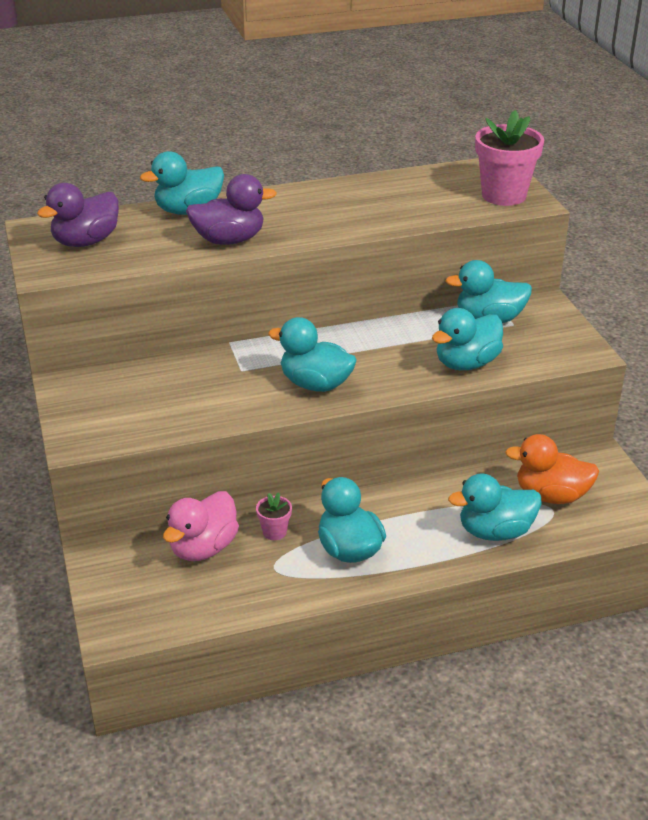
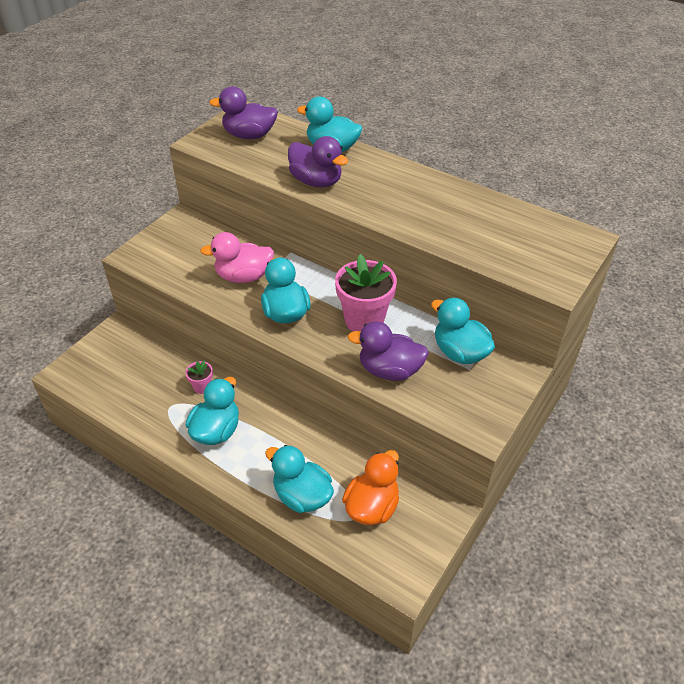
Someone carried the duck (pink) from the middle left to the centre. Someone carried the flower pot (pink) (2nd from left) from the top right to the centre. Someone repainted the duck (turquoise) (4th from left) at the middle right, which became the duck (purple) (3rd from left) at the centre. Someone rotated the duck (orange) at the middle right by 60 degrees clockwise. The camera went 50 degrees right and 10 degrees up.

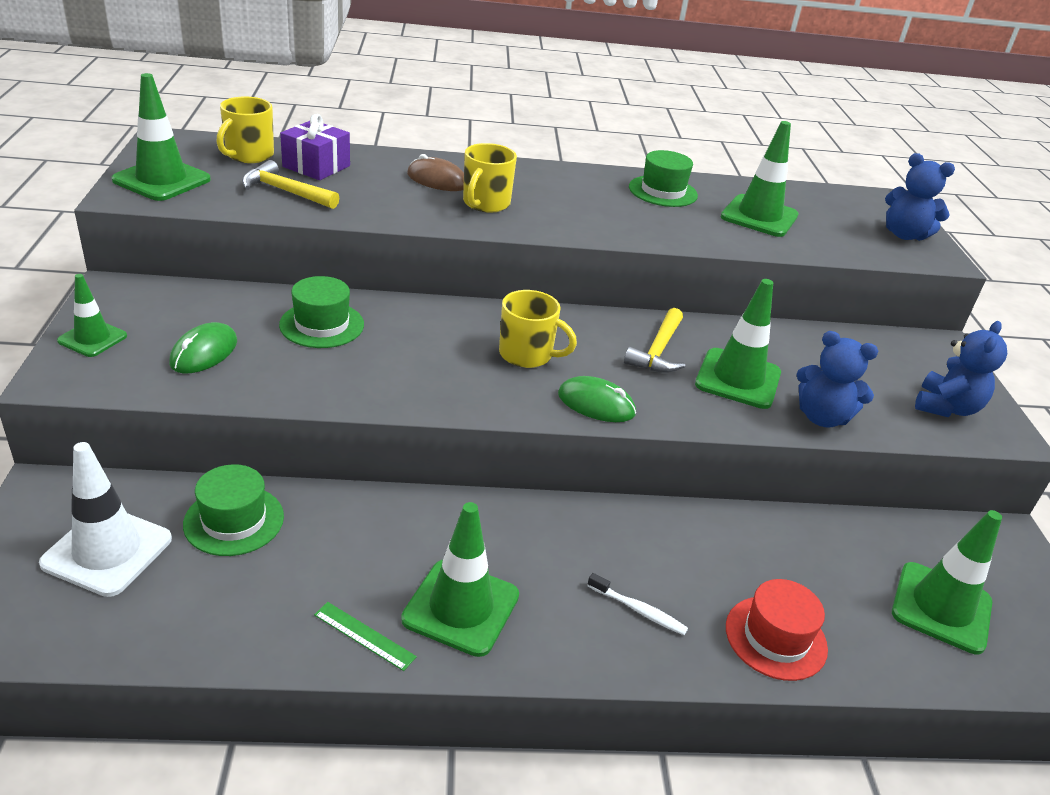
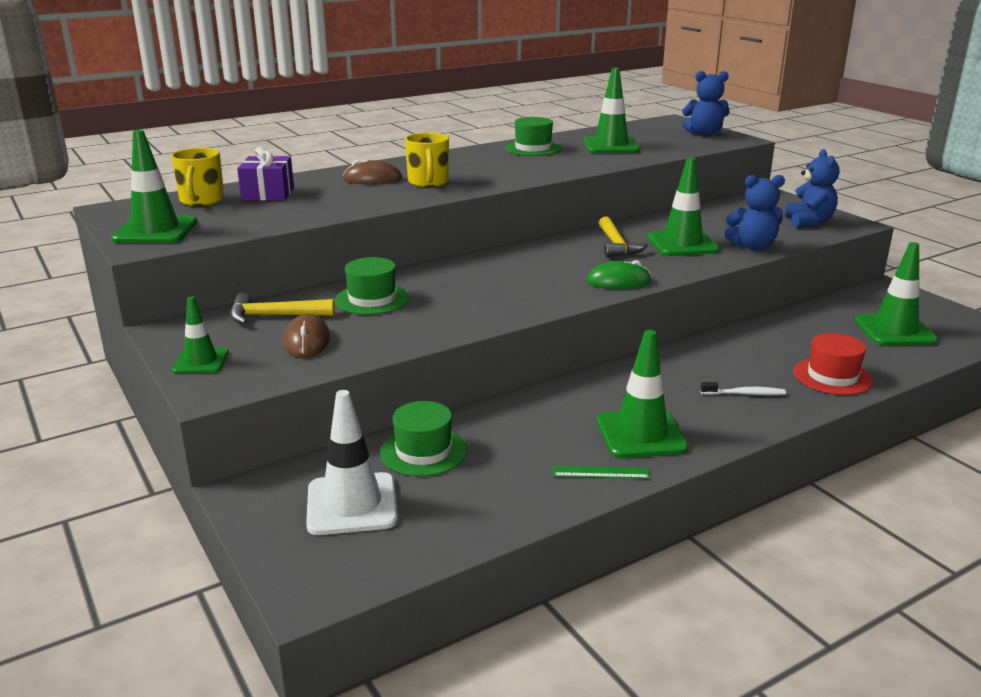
Someone took away the mug (yellow) (3rd from left) at the centre. Someone carried the hammer (yellow) (1st from left) from the top left to the middle left. Someone repainted the mouse (green) (1st from left) at the middle left, which became the mouse (brown) (1st from left) at the middle left. The camera went 25 degrees left and 10 degrees down.

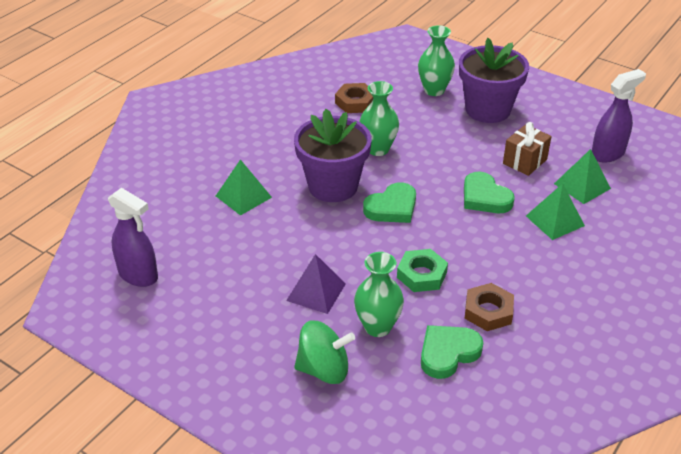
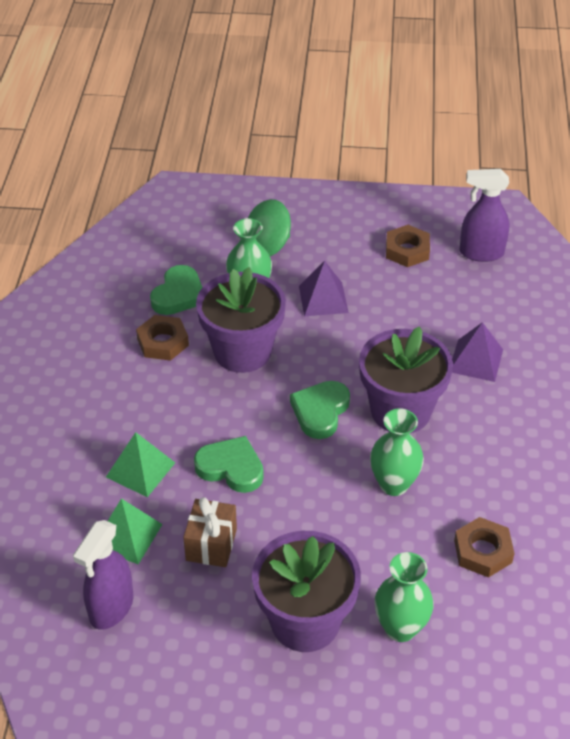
Someone put down the nut (brown) (2nd from left) at the top right. Someone swapped the nut (green) at the centre for the flower pot (purple) (1st from left) at the centre. Someone repainted the pyramid (green) (1st from left) at the centre, which became the pyramid (purple) (2nd from left) at the middle right. The camera went 150 degrees right and 5 degrees up.

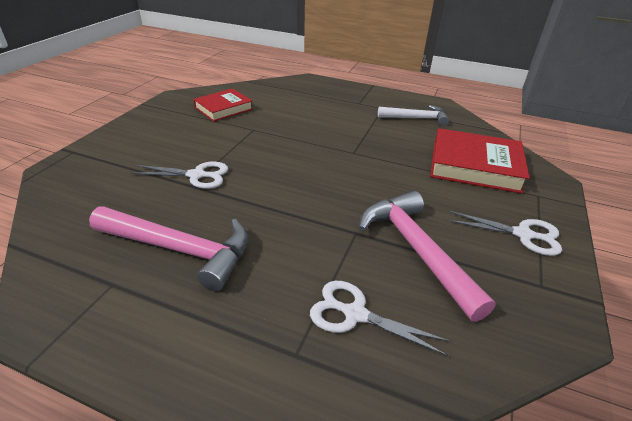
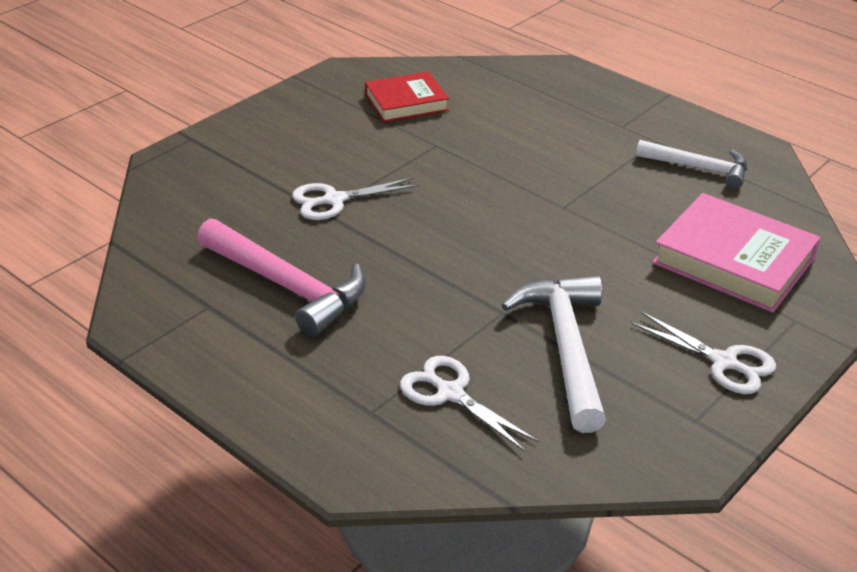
Someone repainted the hammer (pink) (2nd from left) at the middle right, which became the hammer (white) (1st from left) at the centre. Someone repainted the book (red) (2nd from left) at the middle right, which became the book (pink) at the middle right. Someone rotated the scissors (white) (1st from left) at the middle left by 135 degrees clockwise. The camera went 20 degrees right and 0 degrees up.

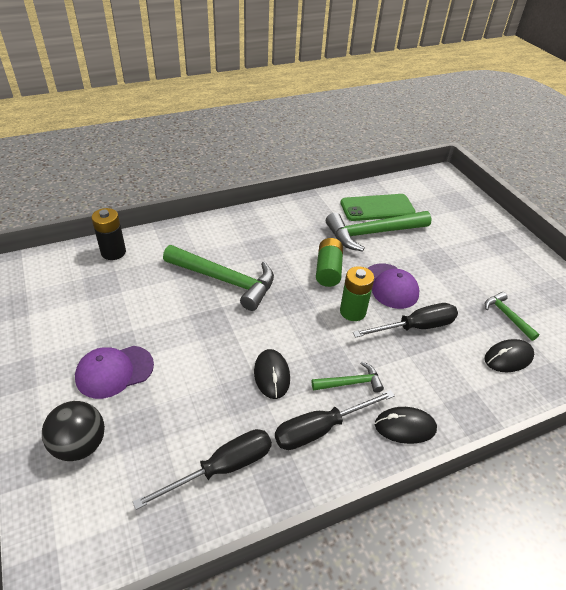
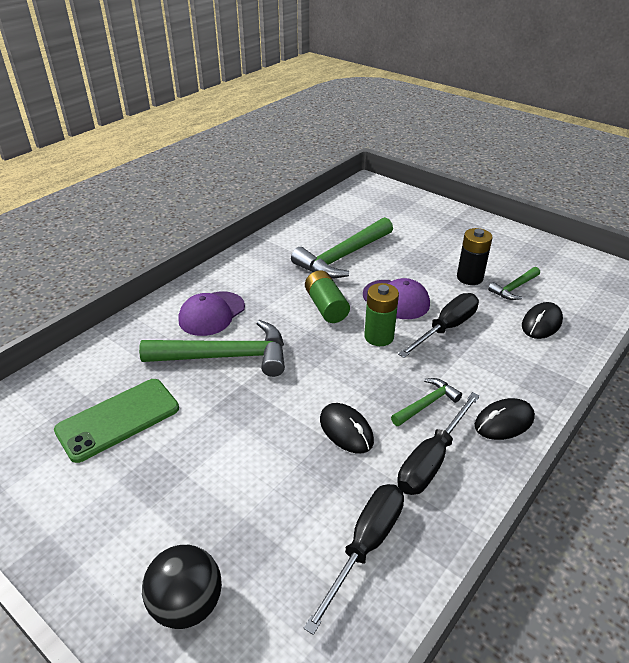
Someone carried the cap (purple) (1st from left) from the middle left to the centre. Someone carried the battery (black) from the middle left to the middle right. Someone carried the phone (green) from the centre to the middle left. Someone rotated the hammer (green) (4th from left) at the middle right by 75 degrees counterclockwise. The camera went 25 degrees left and 5 degrees down.

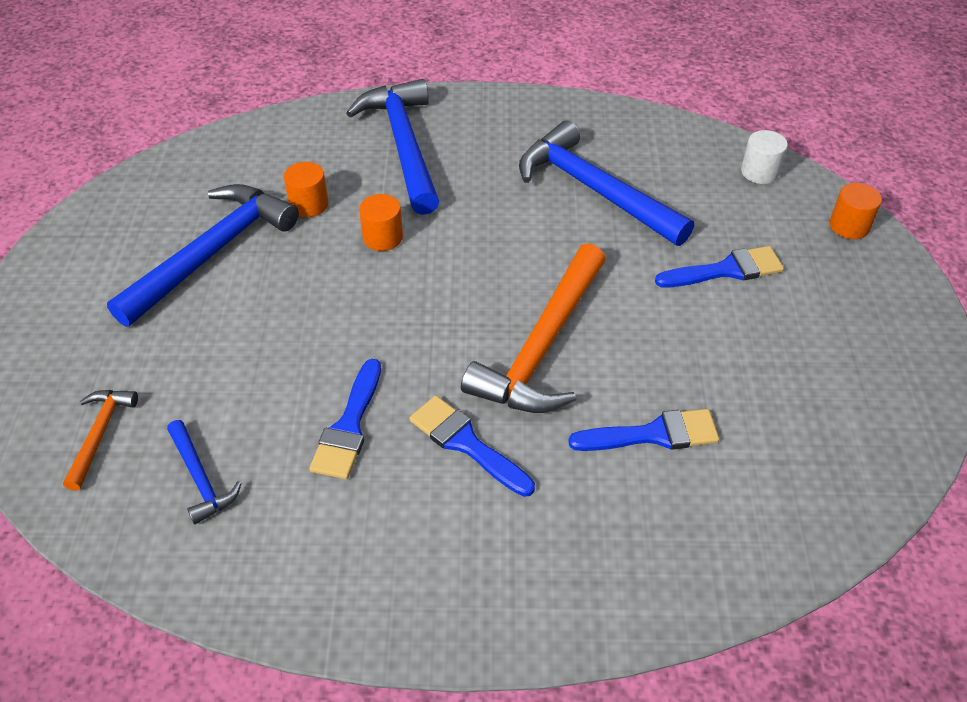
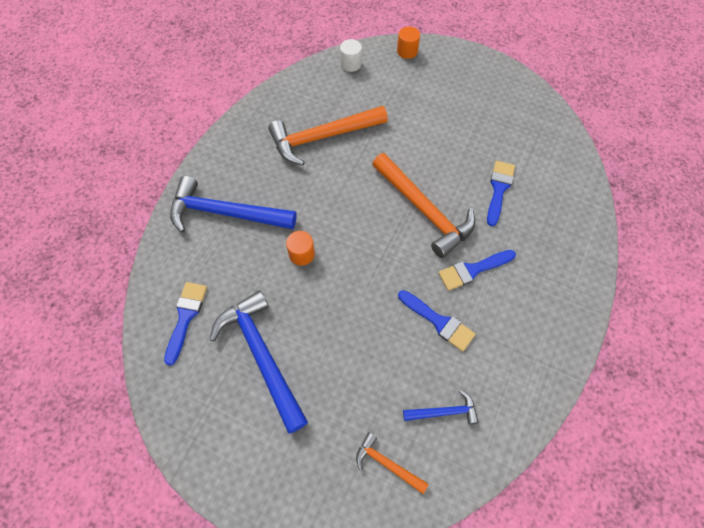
Someone took away the cylinder (orange) (1st from left) at the top left. Someone carried the brush (blue) (4th from left in the first image) from the middle right to the middle left. Someone repainted the hammer (blue) (4th from left) at the top centre, which became the hammer (orange) (1st from left) at the top centre. The camera went 65 degrees left and 15 degrees up.

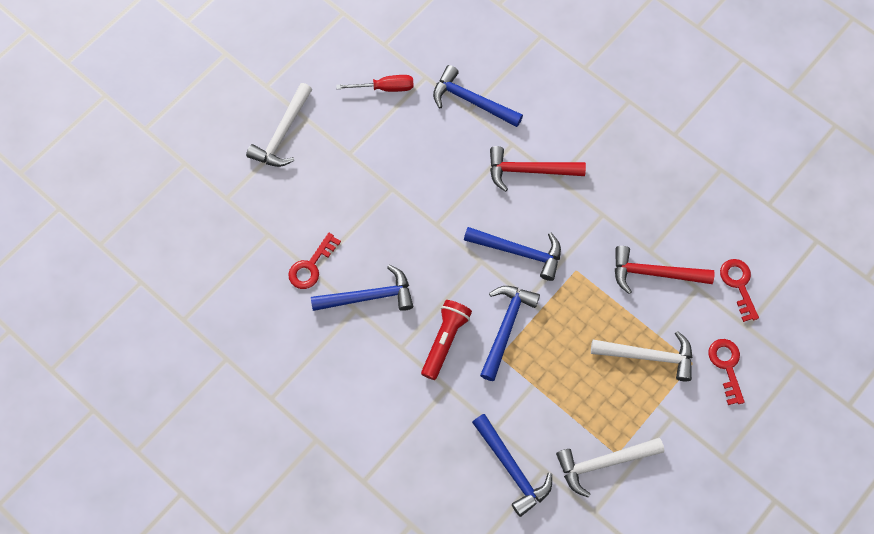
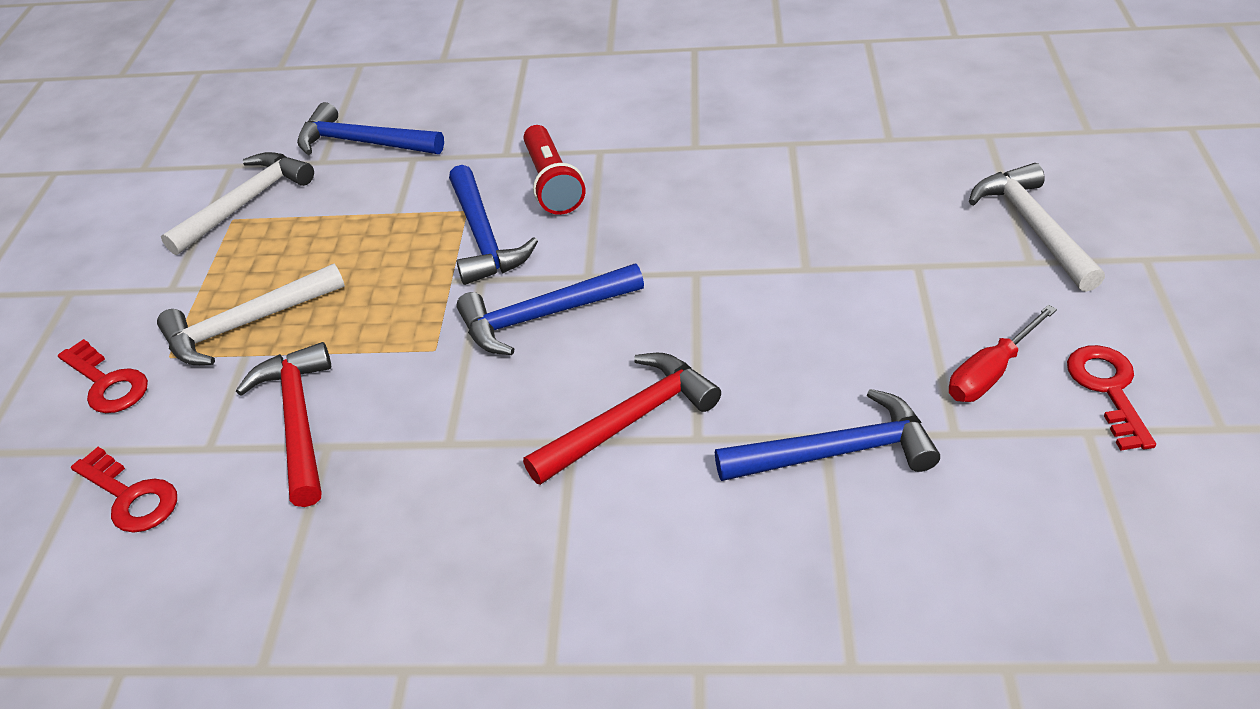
Someone took away the hammer (blue) (1st from left) at the centre. Someone carried the key (red) (1st from left in the first image) from the centre to the middle right. Someone rotated the hammer (red) (2nd from left in the first image) at the middle right by 75 degrees counterclockwise. The camera went 145 degrees right and 25 degrees down.

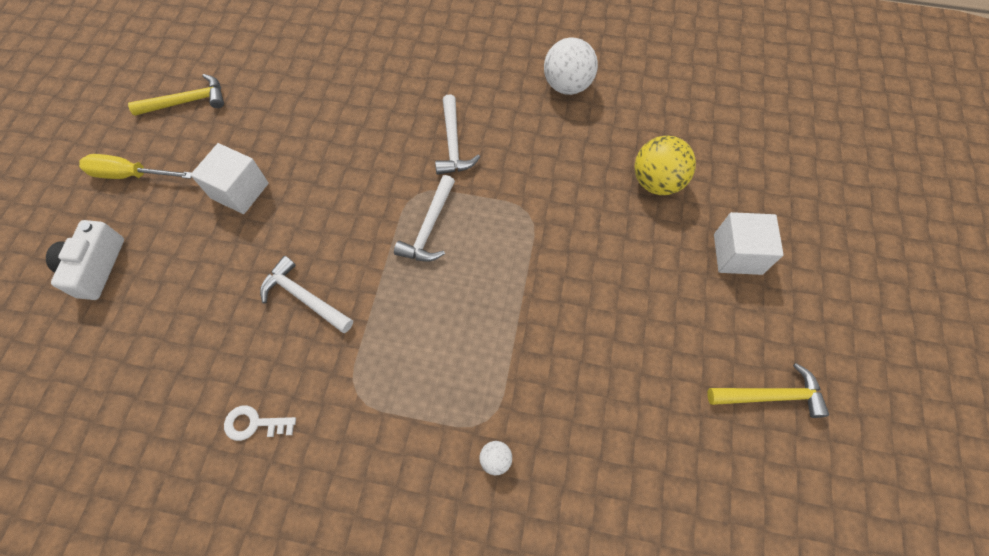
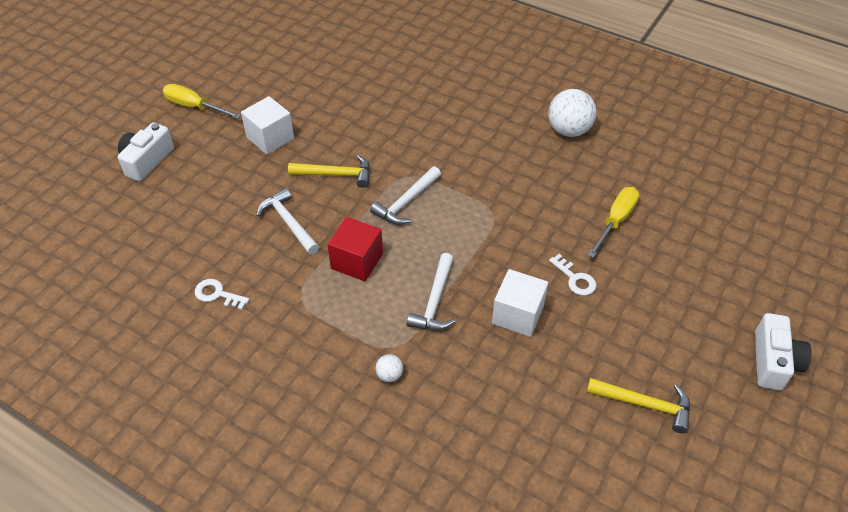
Someone put down the cube (red) at the centre. Someone put down the key (white) (2nd from left) at the middle right. Someone put down the camera (white) (2nd from left) at the bottom right. Someone carried the hammer (yellow) (1st from left) from the top left to the centre. Someone carried the hammer (white) (3rd from left) from the top centre to the centre. Someone carried the cube (white) (2nd from left) from the middle right to the centre. Someone swapped the ball (yellow) at the top right for the screwdriver (yellow) (2nd from left) at the middle right. The camera went 20 degrees right and 15 degrees down.

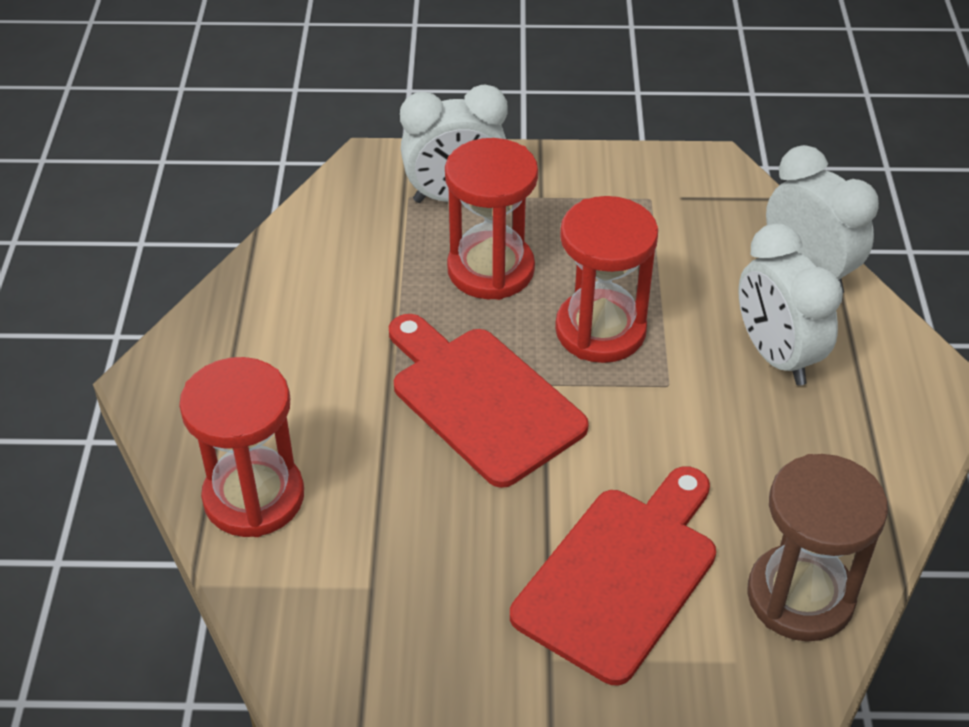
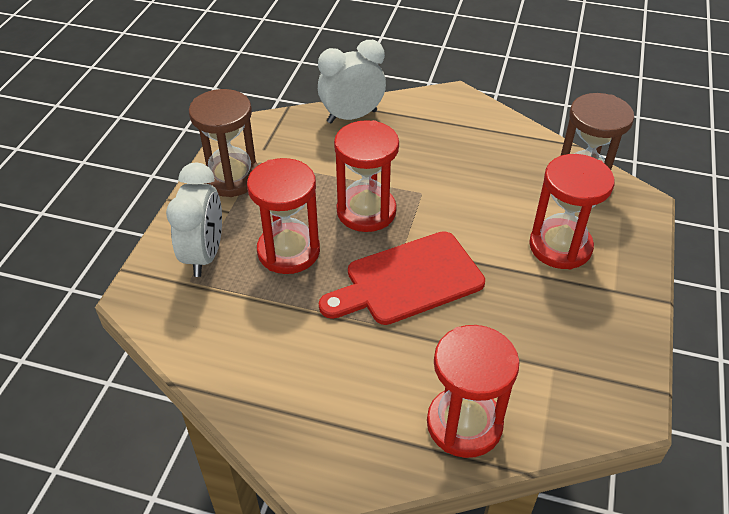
Someone took away the clock (white) (2nd from left) at the middle right. Someone put down the hourglass (brown) (1st from left) at the top left. Someone swapped the cutting board (red) (2nd from left) at the bottom centre for the hourglass (red) (4th from left) at the middle right. The camera went 75 degrees left and 0 degrees up.

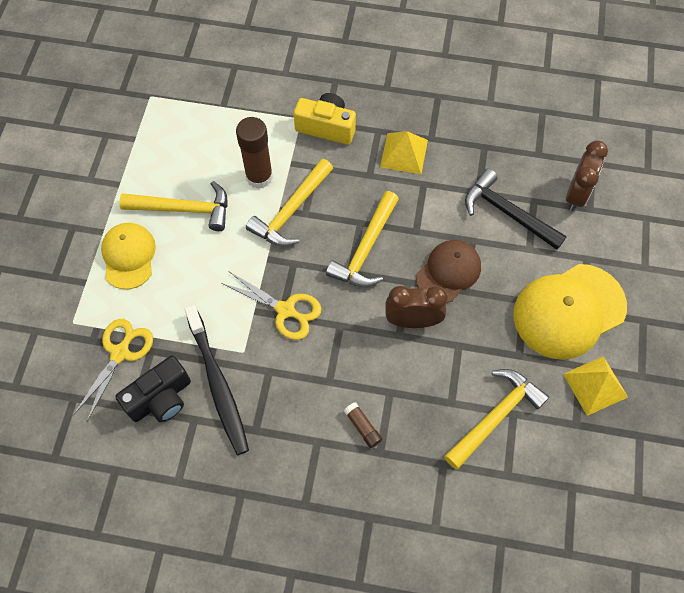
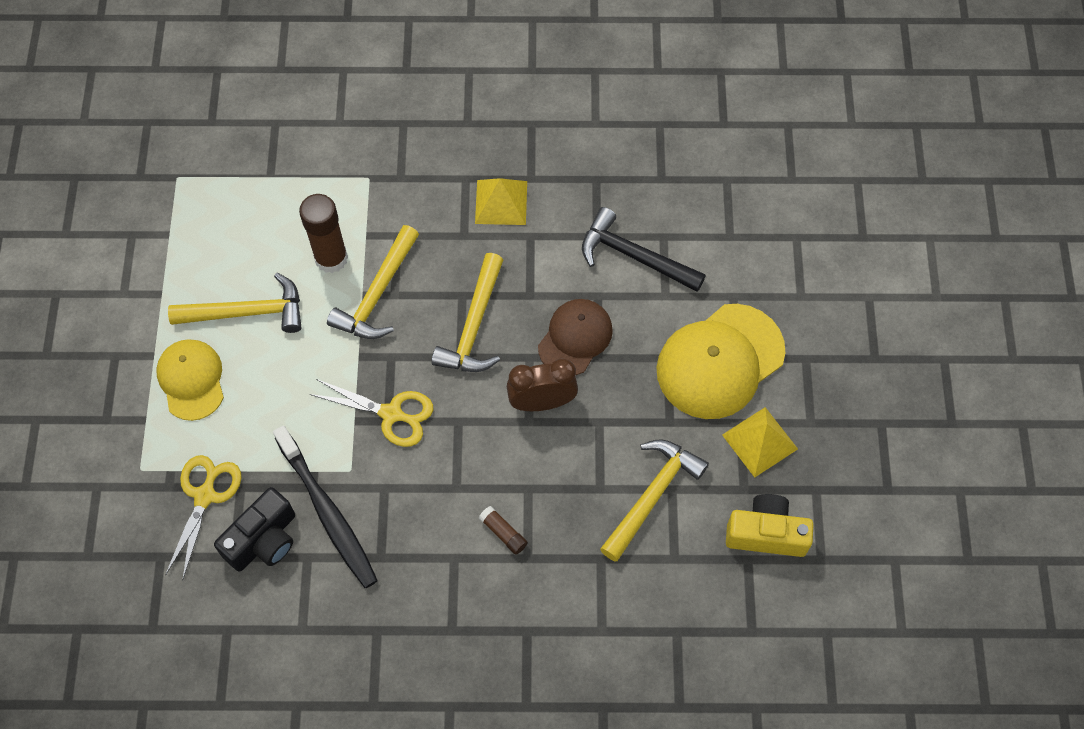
Someone took away the clock (brown) (2nd from left) at the top right. Someone carried the camera (yellow) from the top centre to the bottom right. The camera went 10 degrees left and 0 degrees up.

